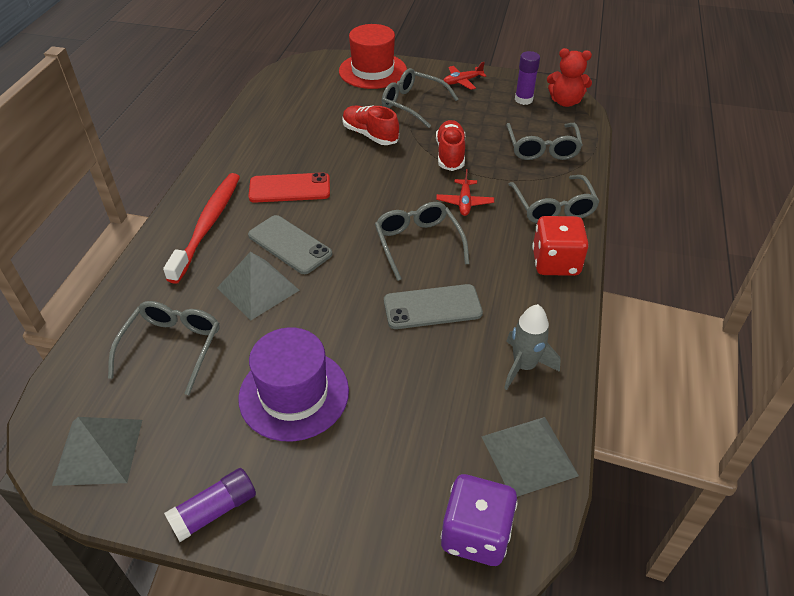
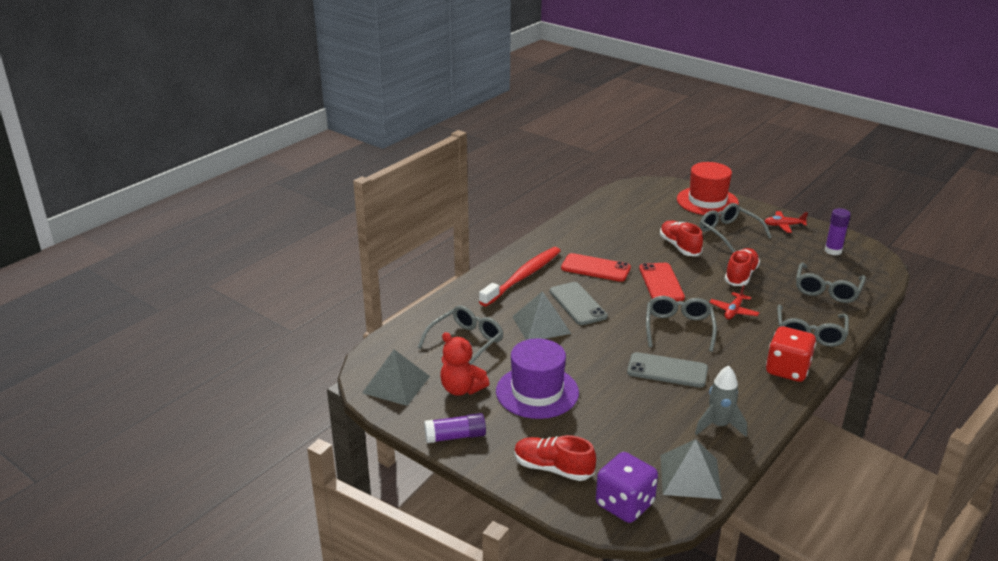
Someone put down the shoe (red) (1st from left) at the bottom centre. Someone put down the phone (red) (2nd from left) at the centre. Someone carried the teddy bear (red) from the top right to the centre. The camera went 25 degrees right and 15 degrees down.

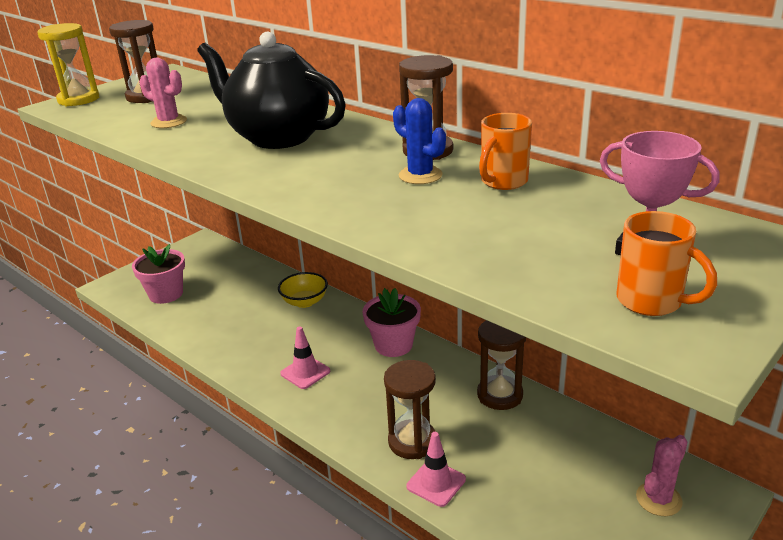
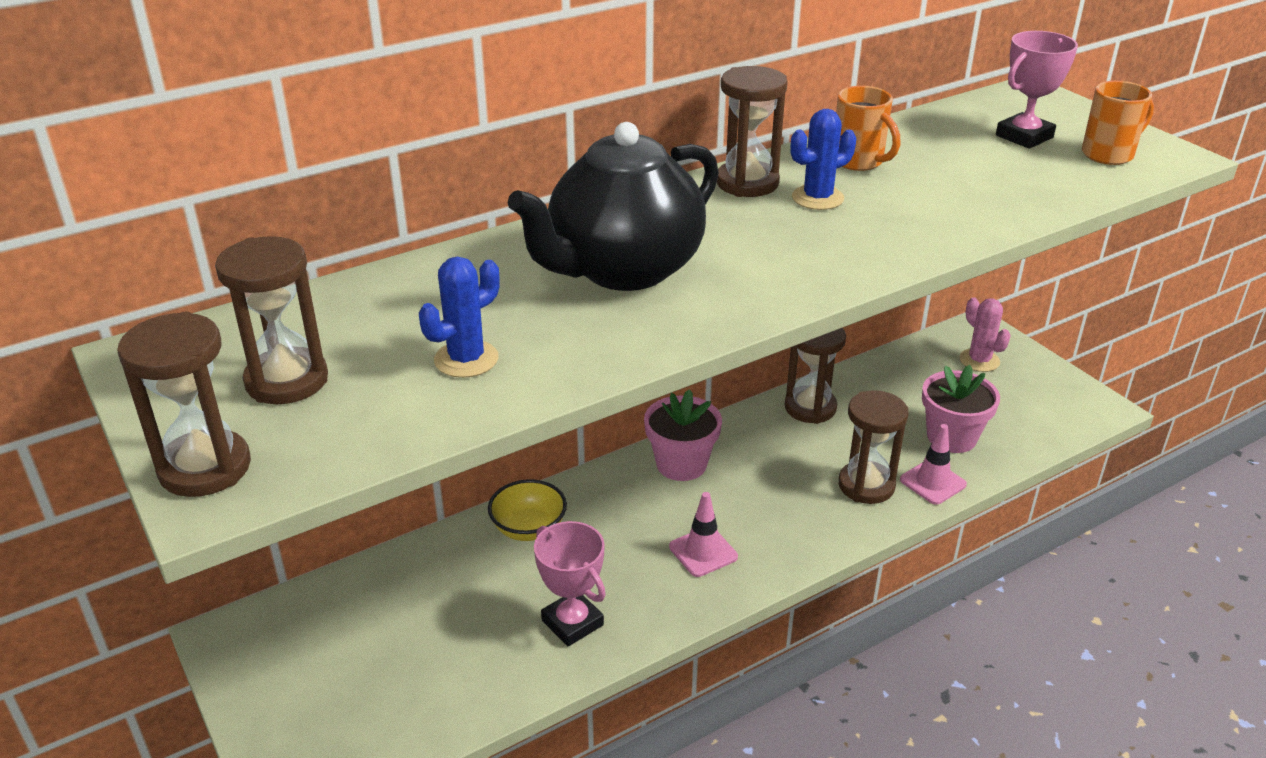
Someone put down the trophy (pink) (1st from left) at the bottom centre. Someone carried the flower pot (pink) (1st from left in the first image) from the middle left to the middle right. Someone repainted the hourglass (yellow) at the top left, which became the hourglass (brown) (1st from left) at the middle left. Someone repainted the cactus (pink) (1st from left) at the top left, which became the cactus (blue) (1st from left) at the centre. The camera went 75 degrees left and 5 degrees up.

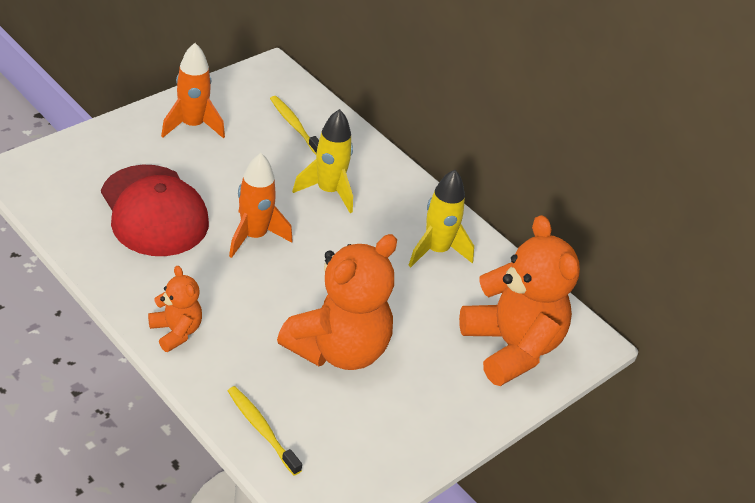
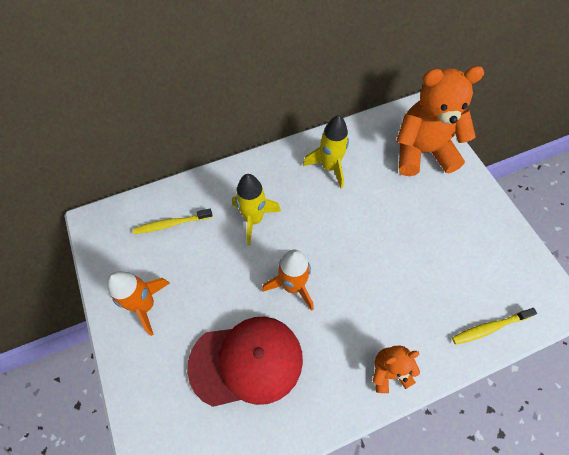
Someone took away the teddy bear (orange) (2nd from left) at the centre. The camera went 65 degrees left and 20 degrees up.

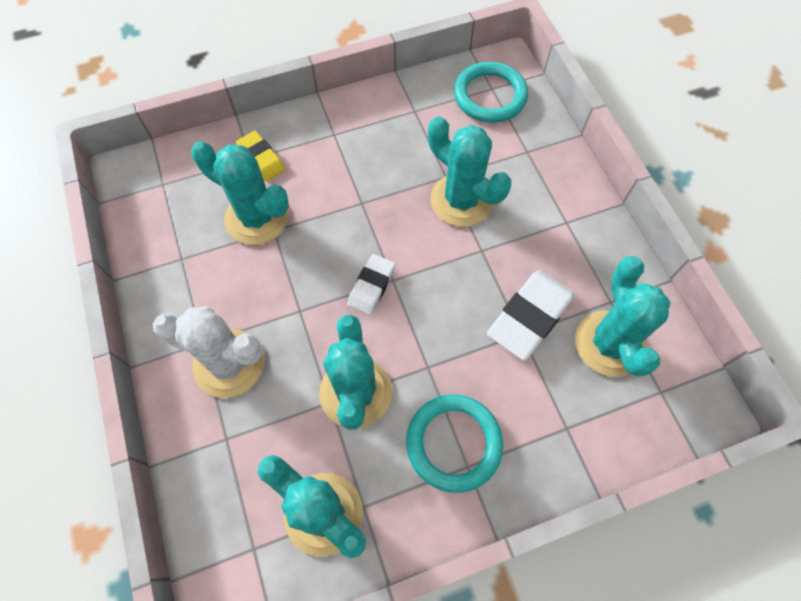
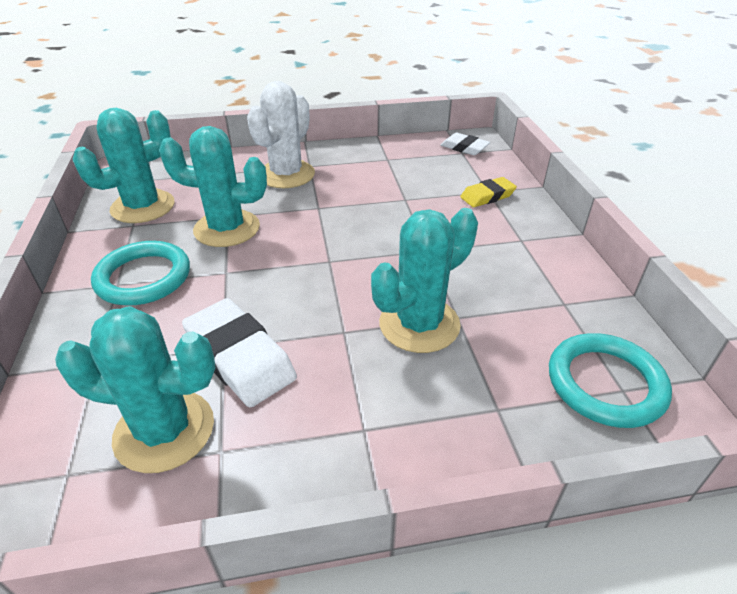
Someone took away the cactus (turquoise) (1st from left) at the top left. Someone carried the eraser (white) (1st from left in the first image) from the centre to the top centre. The camera went 100 degrees right and 25 degrees down.

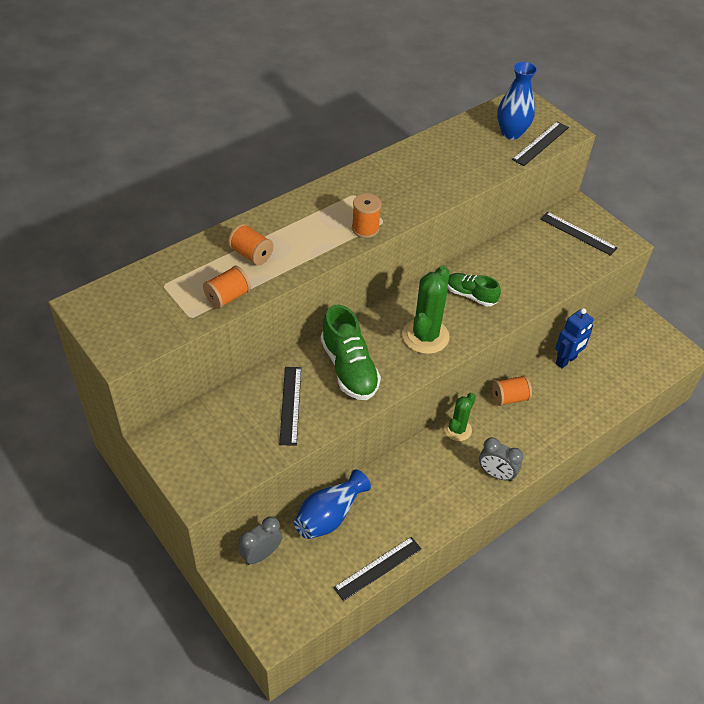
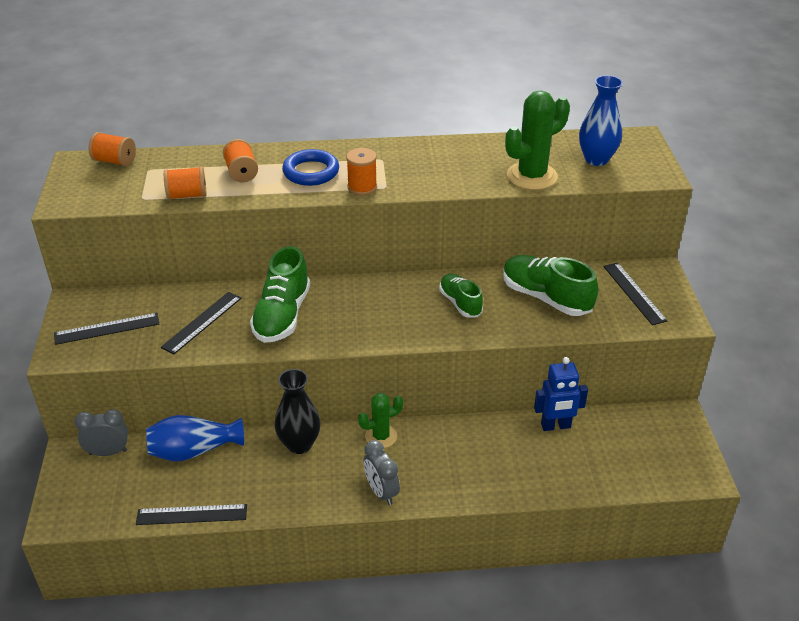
Someone put down the vase (black) at the centre. Someone put down the ring (blue) at the top centre. Someone put down the shoe (green) (3rd from left) at the middle right. Someone carried the cactus (green) (1st from left in the first image) from the centre to the top right. Someone carried the spool (orange) (4th from left in the first image) from the middle right to the top left. Someone carried the ruler (black) (3rd from left in the first image) from the top right to the middle left. The camera went 35 degrees right and 10 degrees down.

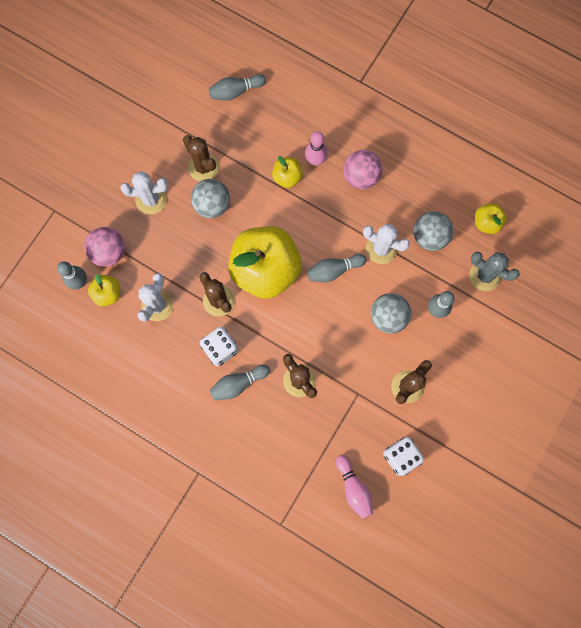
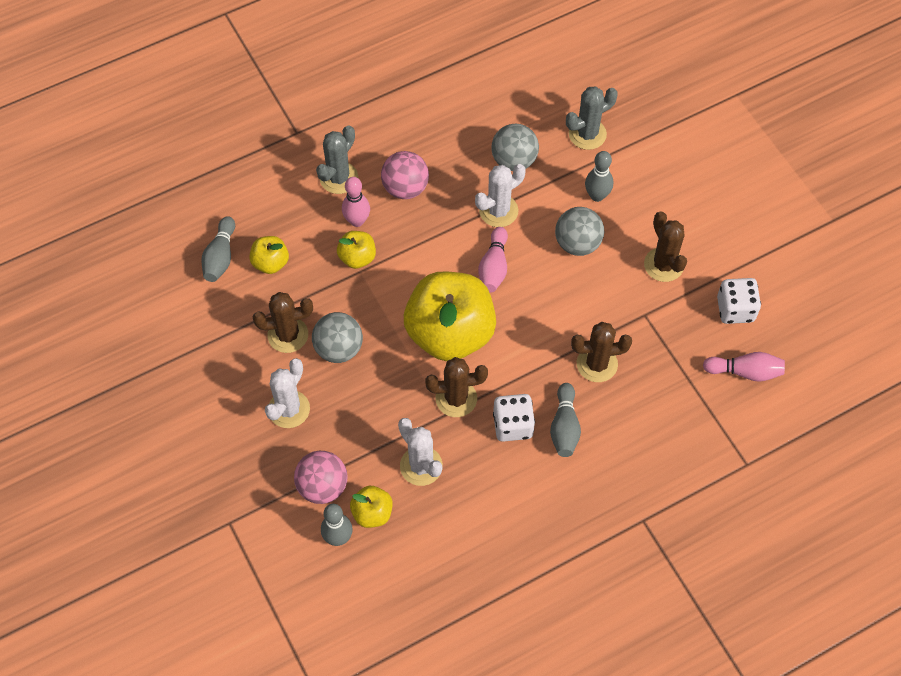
Someone put down the cactus (grey) (1st from left) at the top centre. Someone carried the apple (yellow) (4th from left in the first image) from the middle right to the middle left. Someone repainted the bowling pin (grey) (4th from left) at the centre, which became the bowling pin (pink) (2nd from left) at the centre. The camera went 60 degrees left and 15 degrees down.

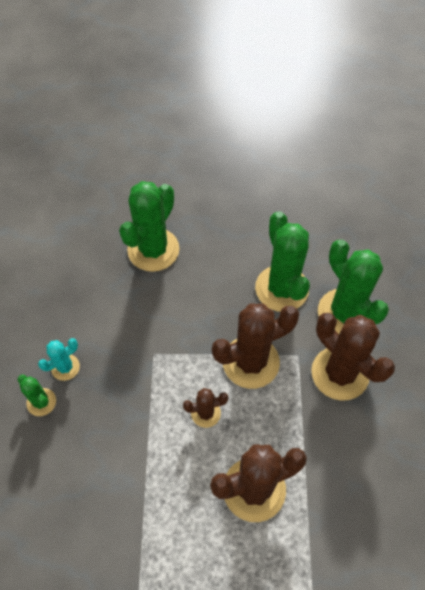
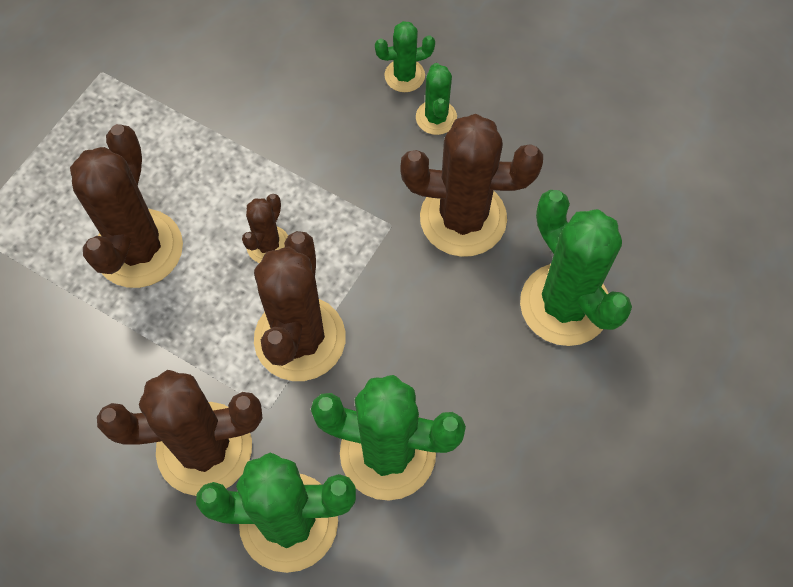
Someone put down the cactus (brown) (5th from left) at the top centre. Someone repainted the cactus (turquoise) at the middle left, which became the cactus (green) (4th from left) at the top centre. The camera went 120 degrees right and 5 degrees up.

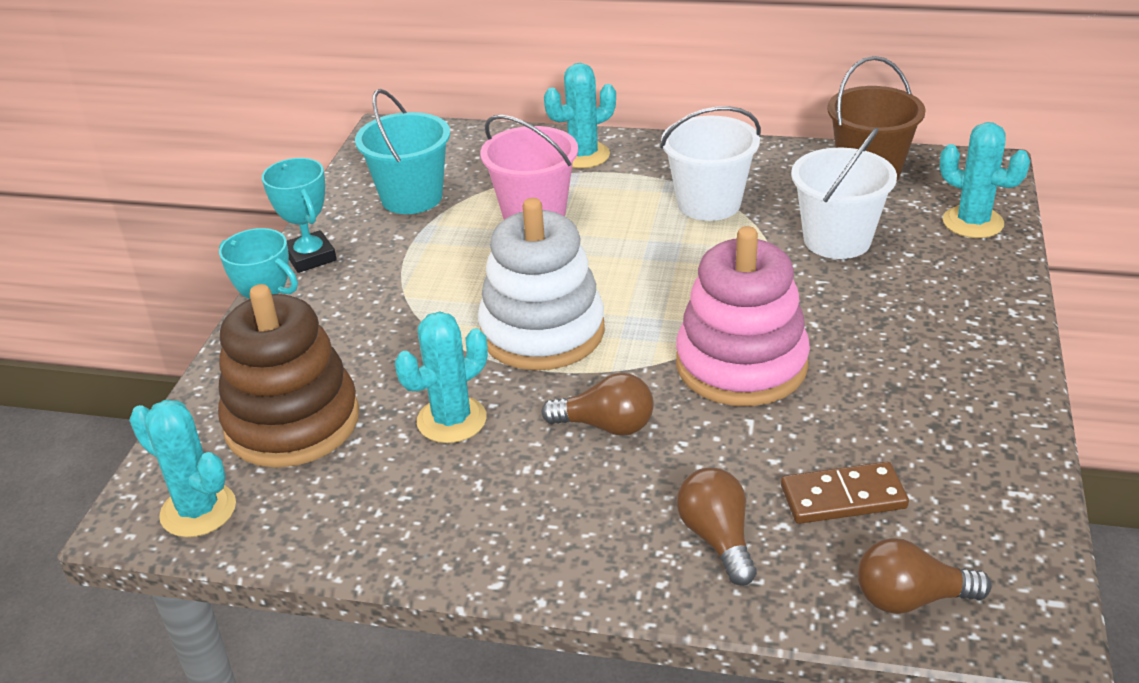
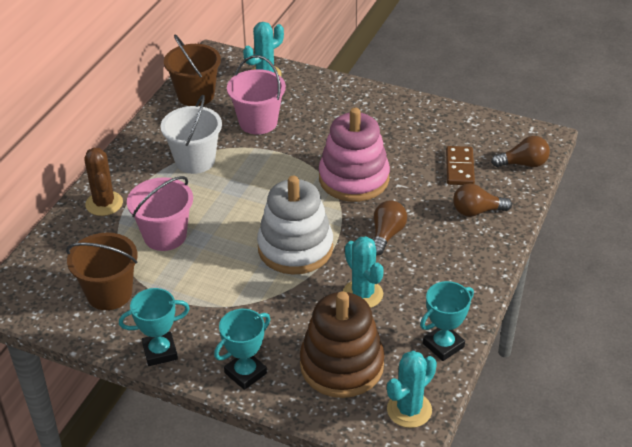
Someone put down the trophy (turquoise) (3rd from left) at the bottom right. Someone repainted the bucket (turquoise) at the top centre, which became the bucket (brown) (1st from left) at the middle left. Someone repainted the cactus (turquoise) (3rd from left) at the top centre, which became the cactus (brown) at the middle left. Someone repainted the bucket (white) (2nd from left) at the top right, which became the bucket (pink) (2nd from left) at the top centre. Someone rotated the light bulb (brown) (3rd from left) at the bottom right by 105 degrees counterclockwise. The camera went 80 degrees left and 5 degrees up.

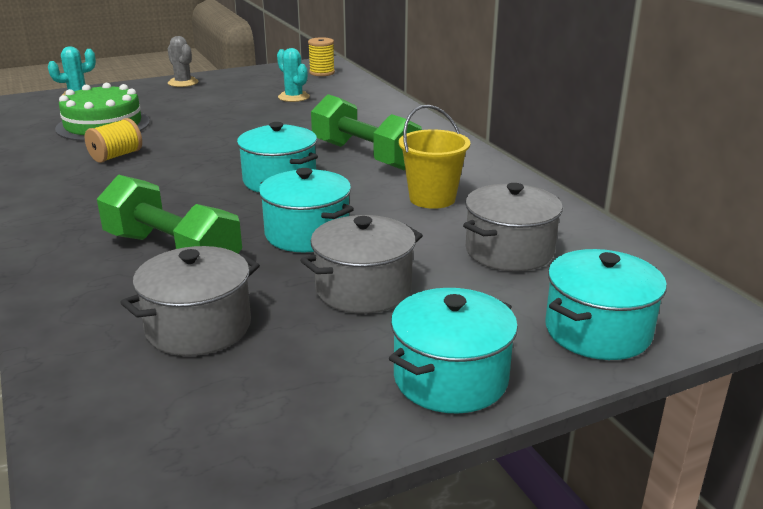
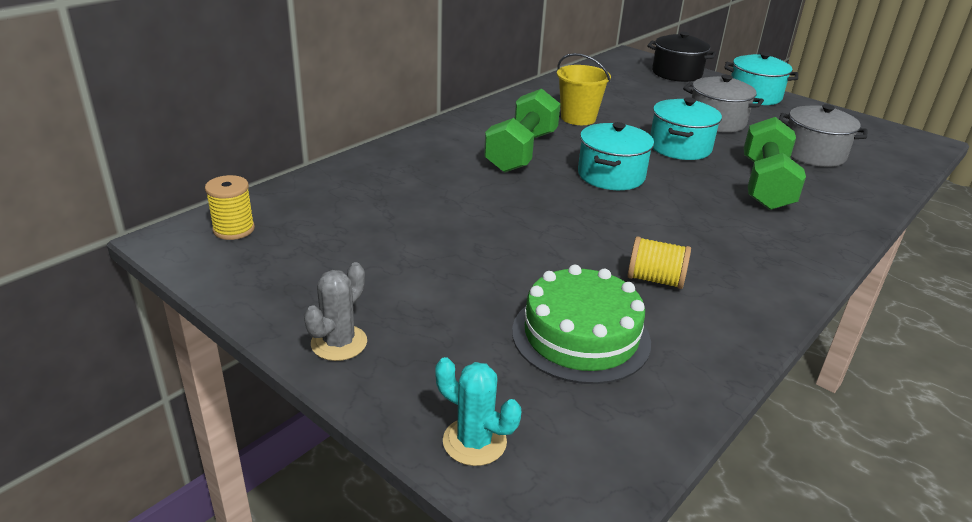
Someone took away the cactus (turquoise) (2nd from left) at the top centre. Someone took away the pot (grey) (3rd from left) at the middle right. Someone repainted the pot (turquoise) (4th from left) at the middle right, which became the pot (black) at the top right. The camera went 115 degrees left and 5 degrees up.

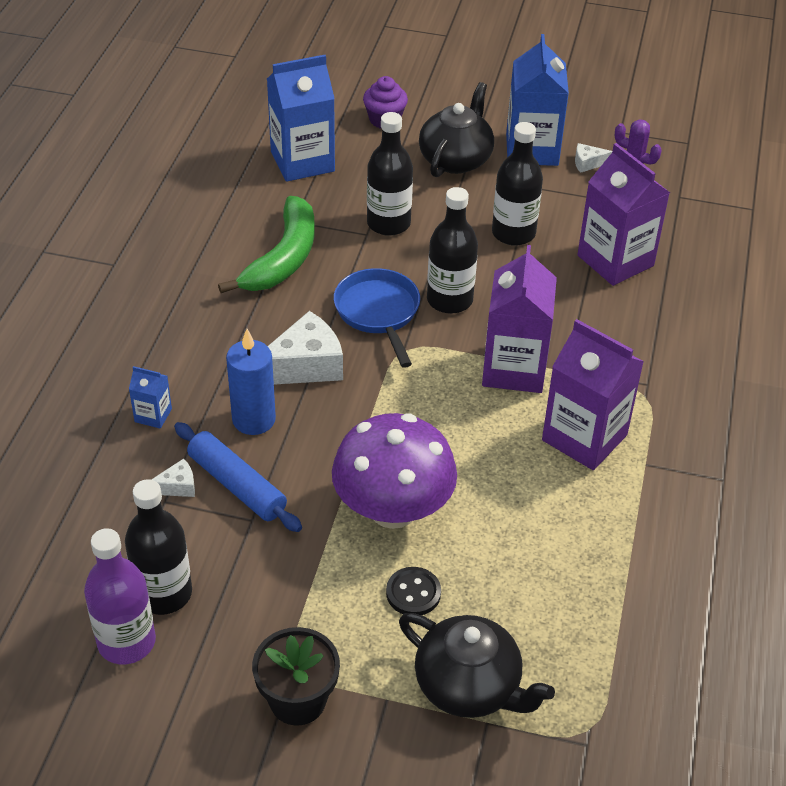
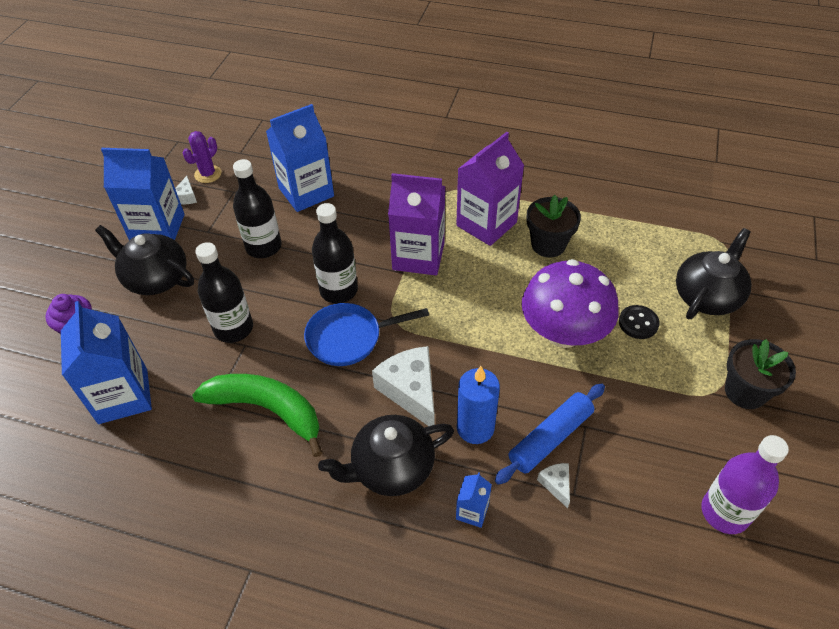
Someone took away the bottle (black) (1st from left) at the bottom left. Someone put down the teapot (black) (2nd from left) at the bottom centre. Someone put down the flower pot (black) (1st from left) at the centre. Someone repainted the carton (purple) (3rd from left) at the top right, which became the carton (blue) (3rd from left) at the top centre. The camera went 85 degrees left and 5 degrees up.

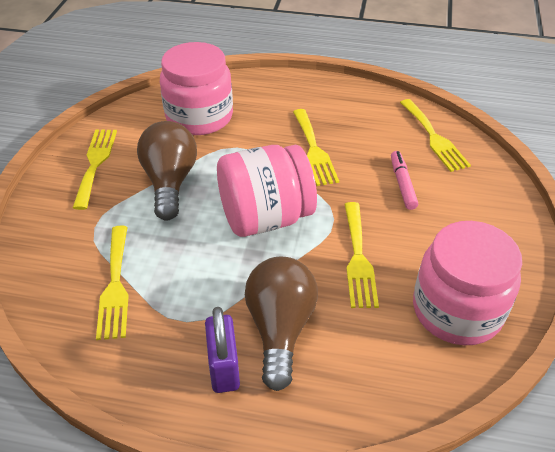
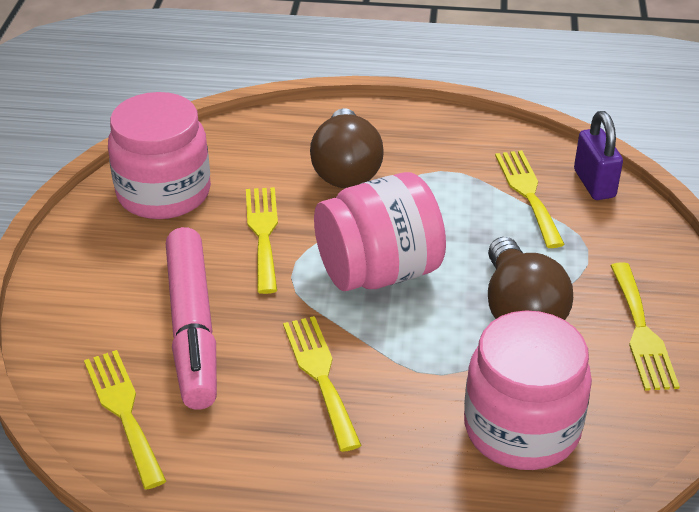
Someone carried the padlock (purple) from the bottom centre to the top right. Someone scaled the marker (pink) at the middle right by 2.12. The camera went 175 degrees right and 5 degrees down.

